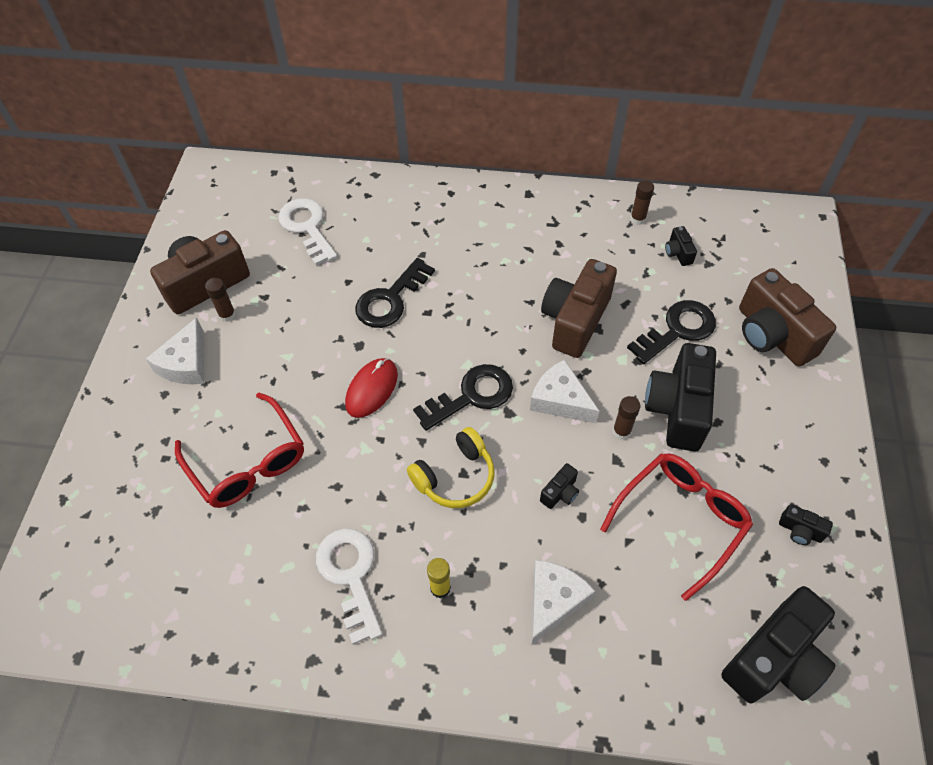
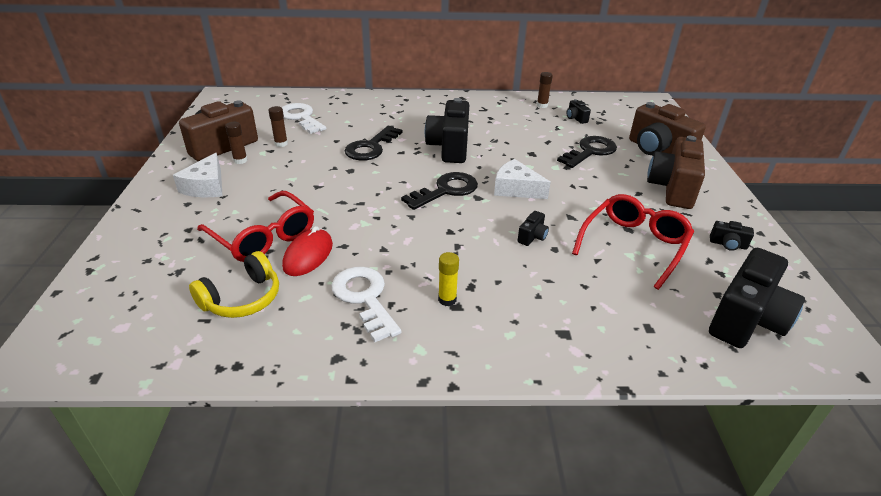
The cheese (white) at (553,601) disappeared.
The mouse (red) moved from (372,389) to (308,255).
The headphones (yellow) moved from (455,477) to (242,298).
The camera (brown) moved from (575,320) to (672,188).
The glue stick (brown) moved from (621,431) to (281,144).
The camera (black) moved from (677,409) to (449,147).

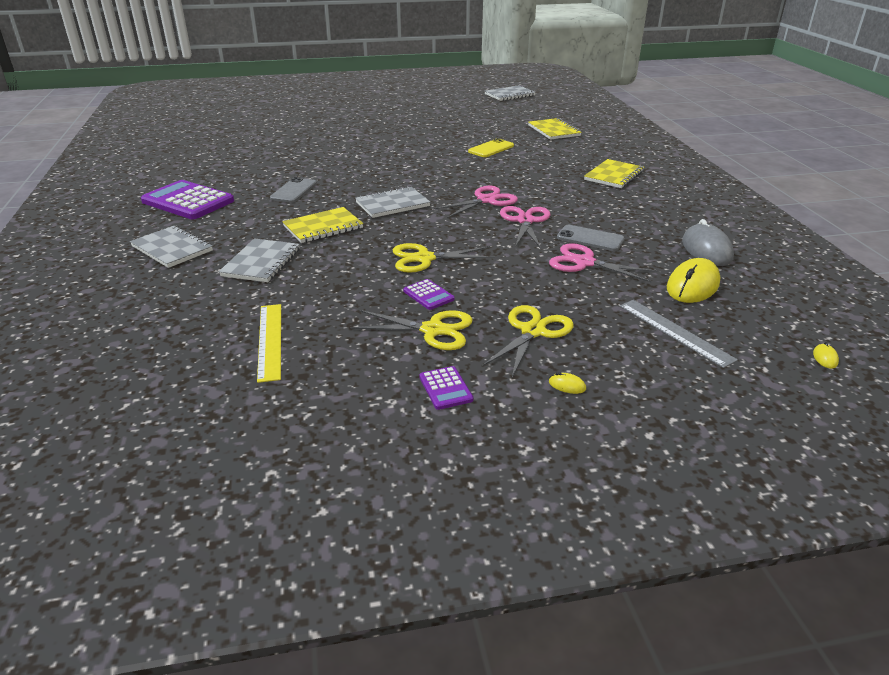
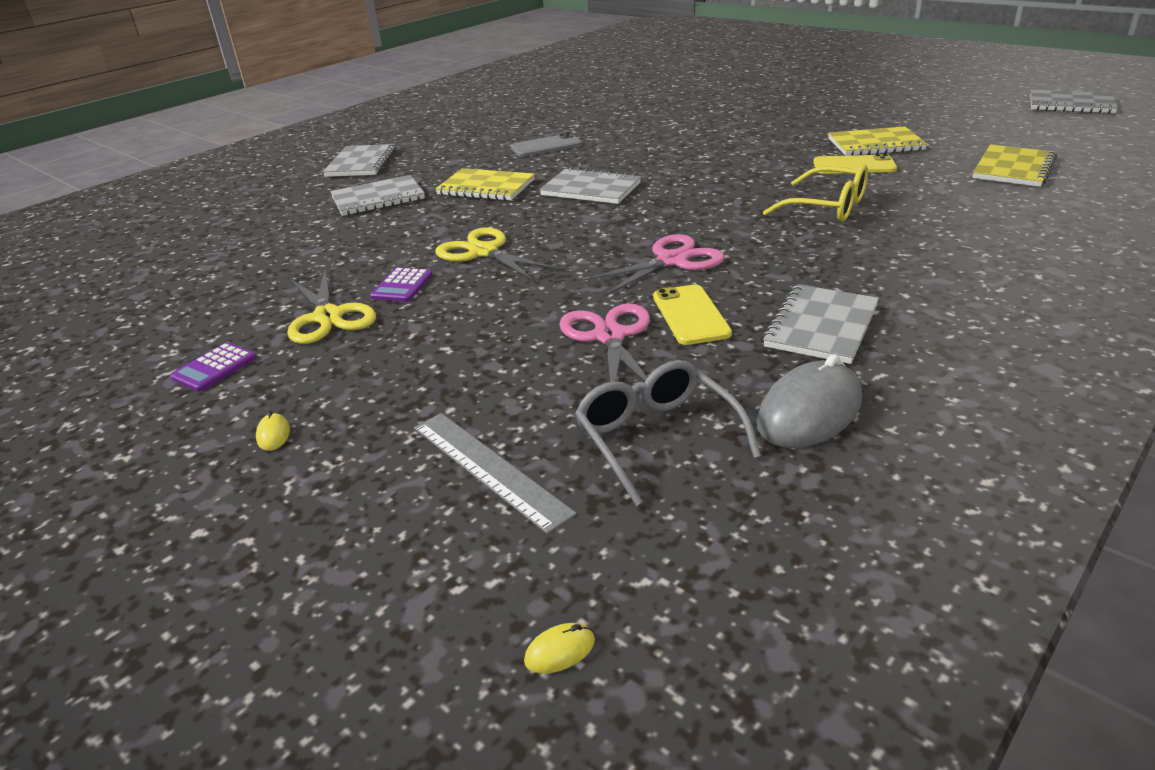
The calculator (purple) at (188,201) disappeared.
The ruler (yellow) at (270,340) disappeared.
The scissors (pink) at (486,200) disappeared.
The scissors (yellow) at (533,331) disappeared.
The notebook (grey) at (821,326) appeared.
The glasses (yellow) at (826,207) appeared.
The notebook (yellow) moved from (614,175) to (875,144).
The mouse (yellow) at (692,286) was replaced by the glasses (grey) at (657,438).
The phone (grey) at (590,238) became the phone (yellow) at (690,315).
The ruler (grey) at (675,332) turned 60 degrees counterclockwise.

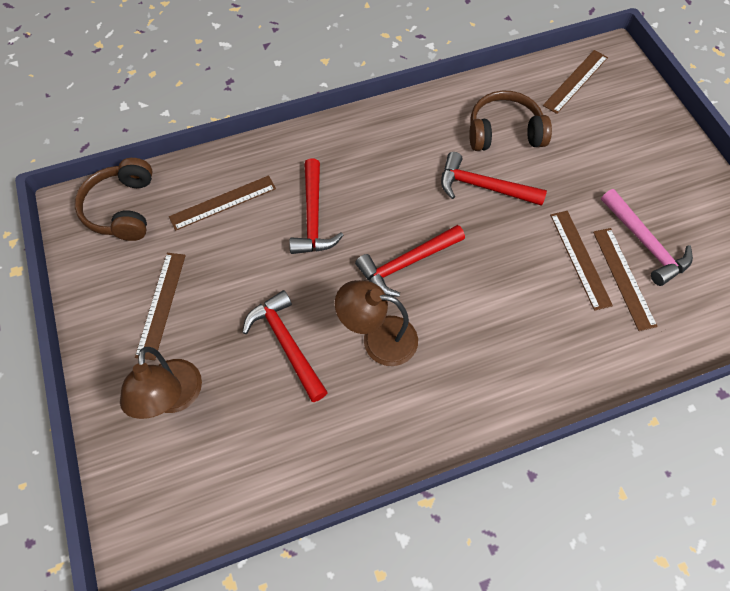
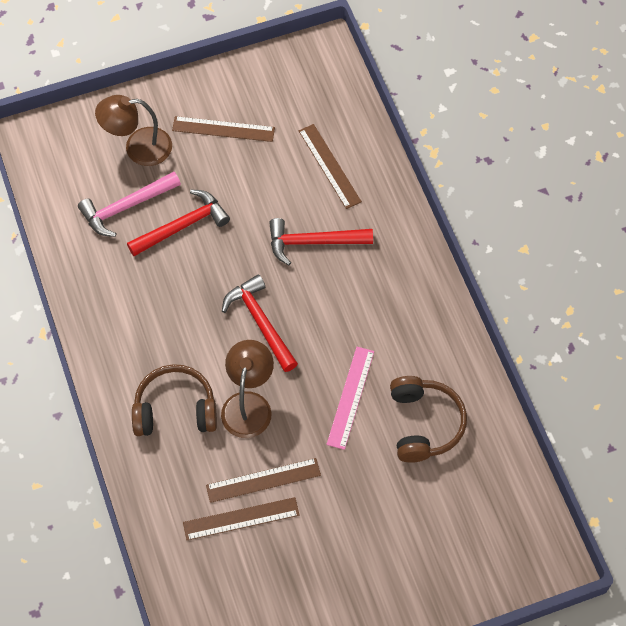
The ruler (brown) at (575,81) disappeared.
The headphones (brown) moved from (123,209) to (175,409).
The lamp (brown) moved from (378,338) to (248,404).
The hammer (pink) moved from (645,243) to (126,207).
The hammer (red) at (483,187) was replaced by the ruler (pink) at (350,397).

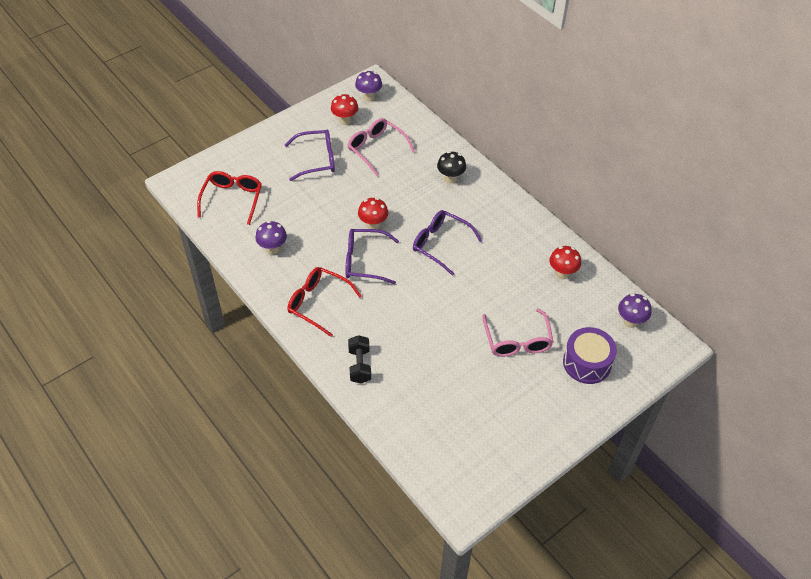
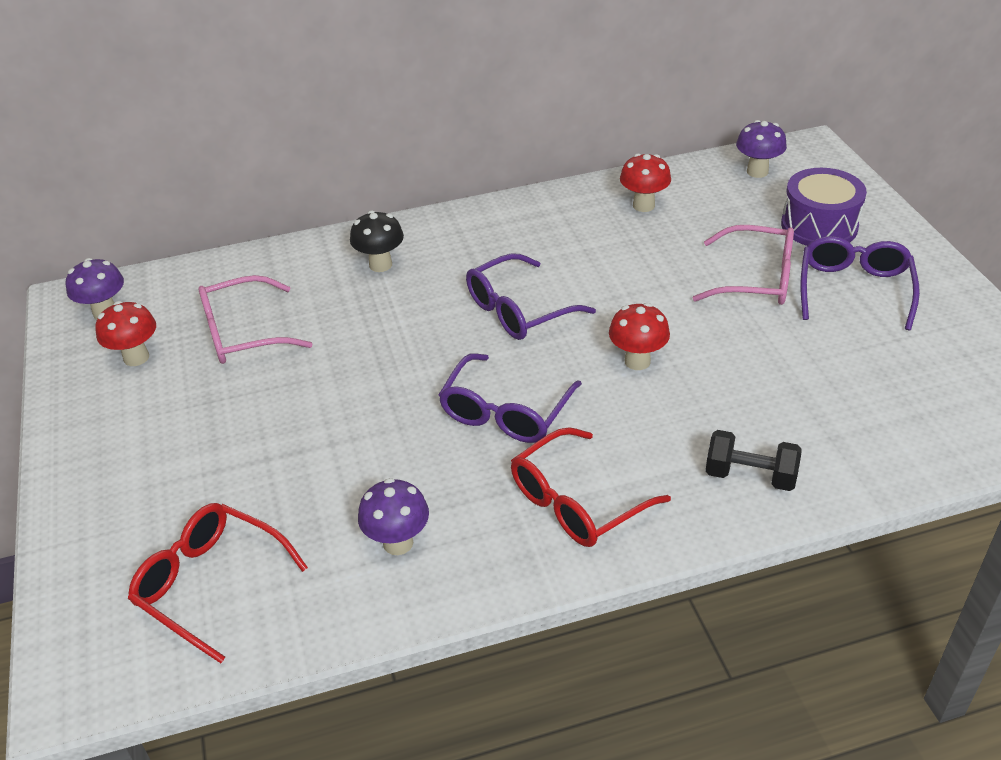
The glasses (purple) moved from (317,160) to (854,289).
The mushroom (red) moved from (373,225) to (637,361).

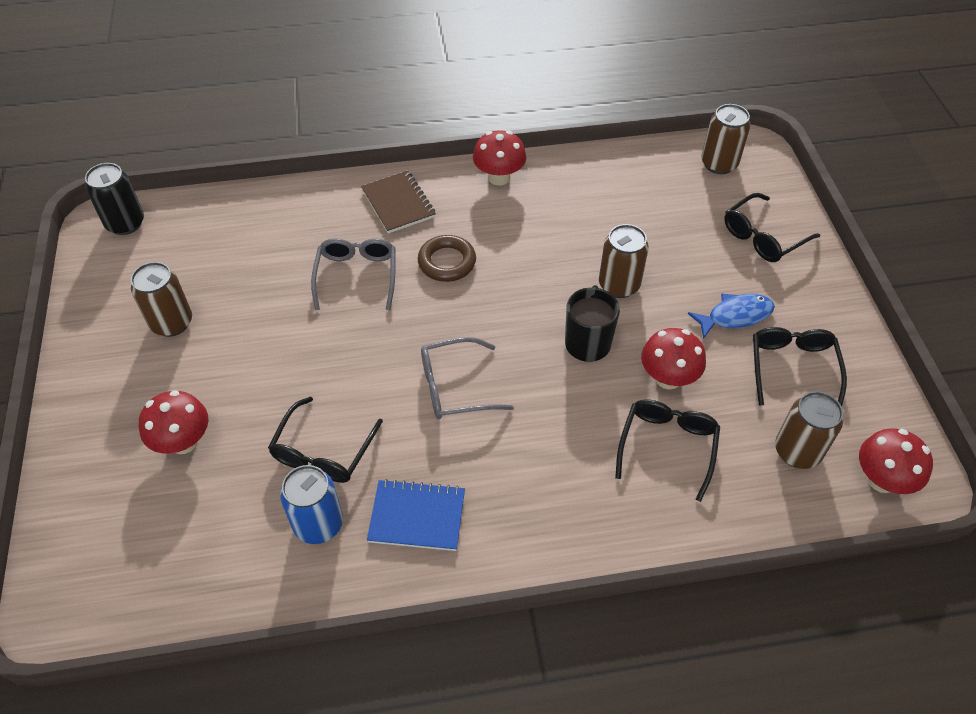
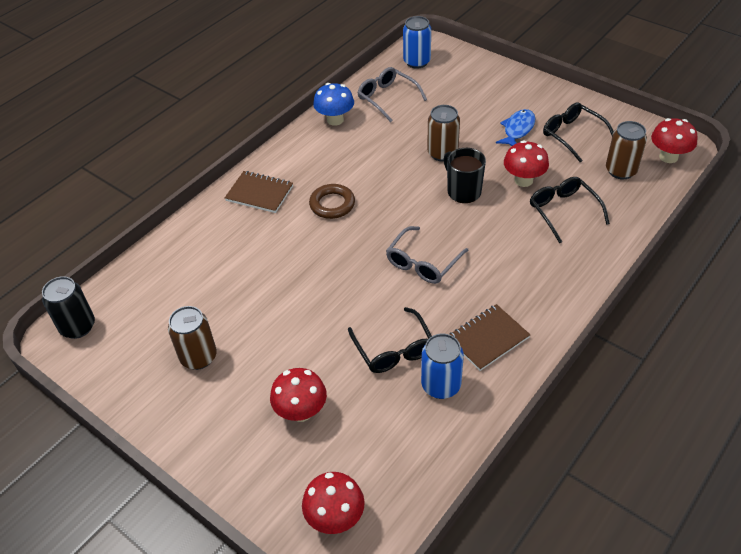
The glasses (black) at (763,237) disappeared.
The mushroom (blue) at (335,120) appeared.
The glasses (grey) moved from (357,276) to (387,98).
The mushroom (red) moved from (499,177) to (335,517).
The notebook (blue) at (417,516) became the notebook (brown) at (488,338).
The can (brown) at (719,164) became the can (blue) at (417,62).

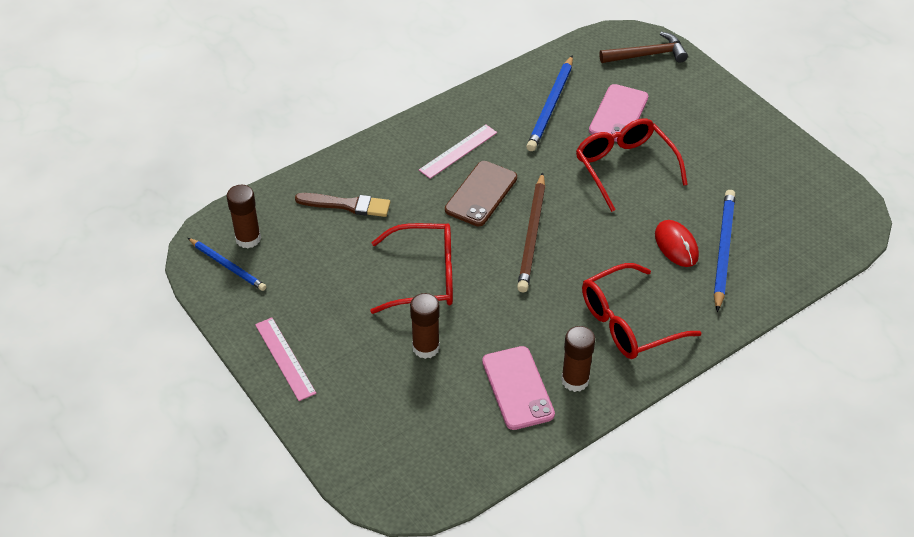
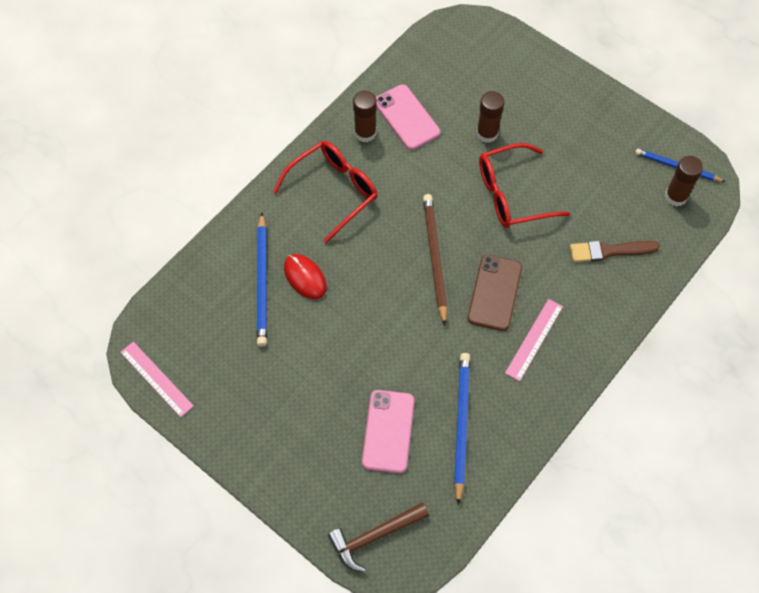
The glasses (red) at (625,168) disappeared.
The ruler (pink) moved from (285,358) to (156,379).

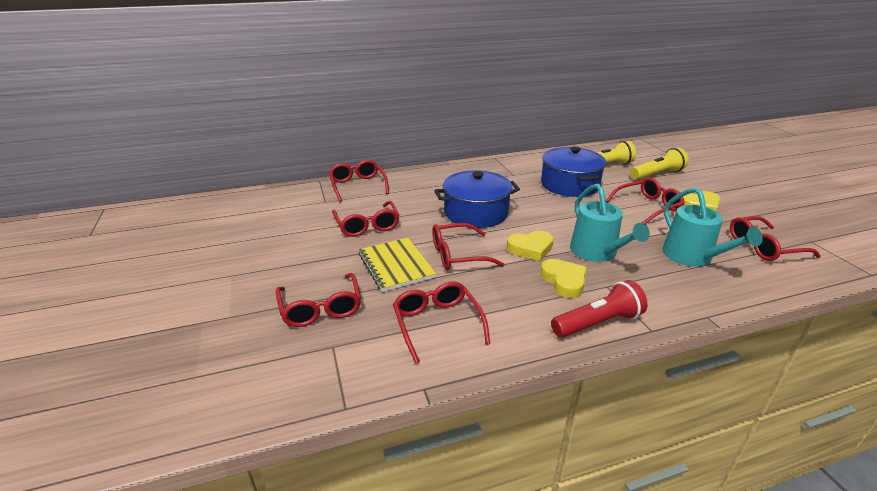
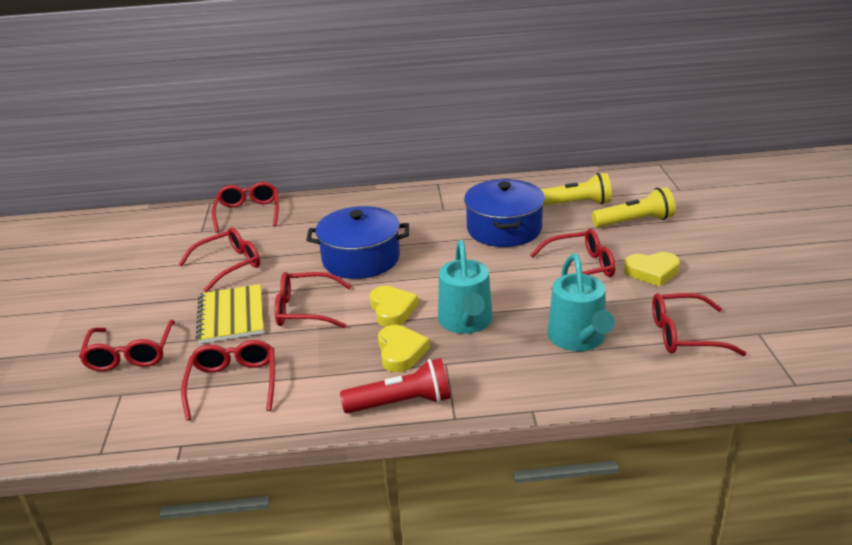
The glasses (red) at (367,225) turned 120 degrees counterclockwise.
The heart (yellow) at (530,248) turned 105 degrees counterclockwise.

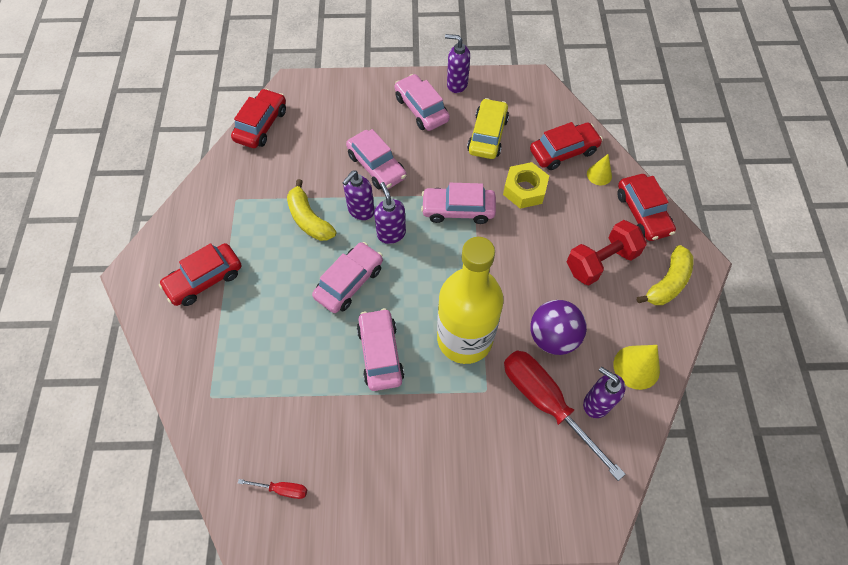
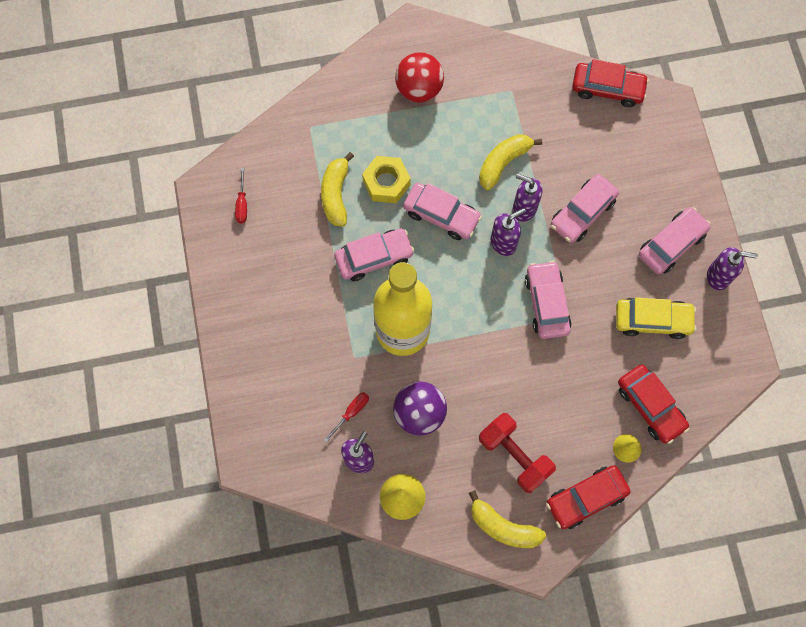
The banana (yellow) at (336,194) appeared.
The nut (yellow) moved from (524,190) to (386,183).
The car (red) at (204,279) was replaced by the ball (red) at (419,89).
The soap dispenser (purple) at (456,84) turned 90 degrees clockwise.
The screwdriver (red) at (546,403) changed to 0.43 times the size.

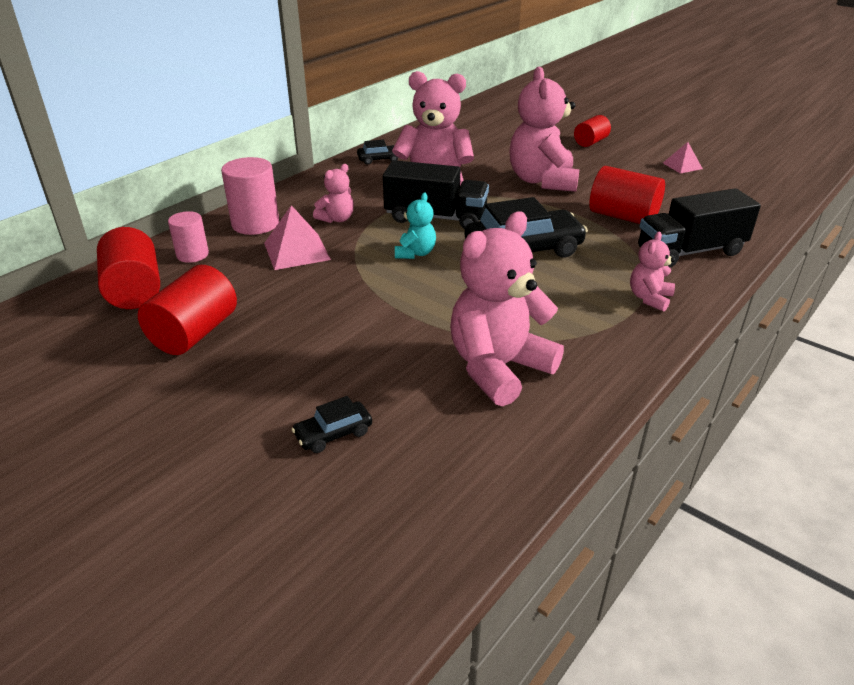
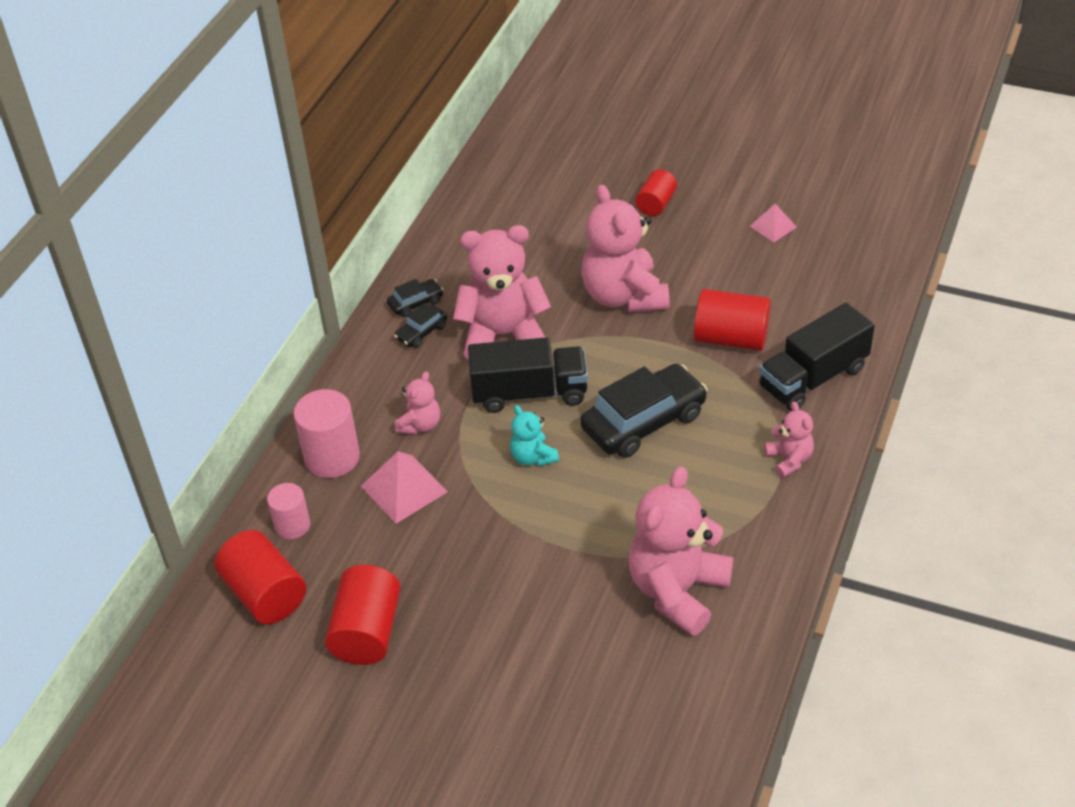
The car (black) moved from (333,434) to (421,332).
The teddy bear (turquoise) at (415,253) turned 150 degrees clockwise.
The teddy bear (pink) at (649,298) turned 150 degrees clockwise.

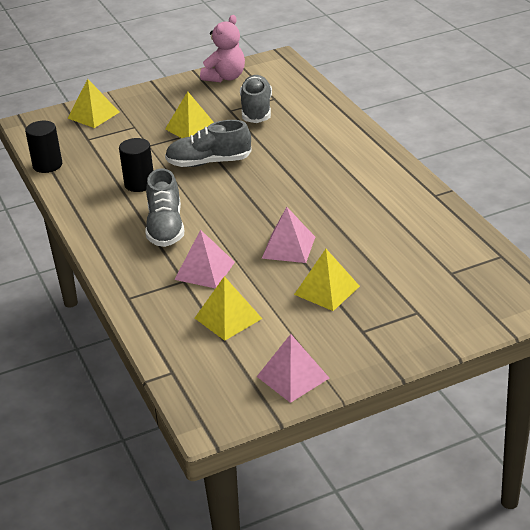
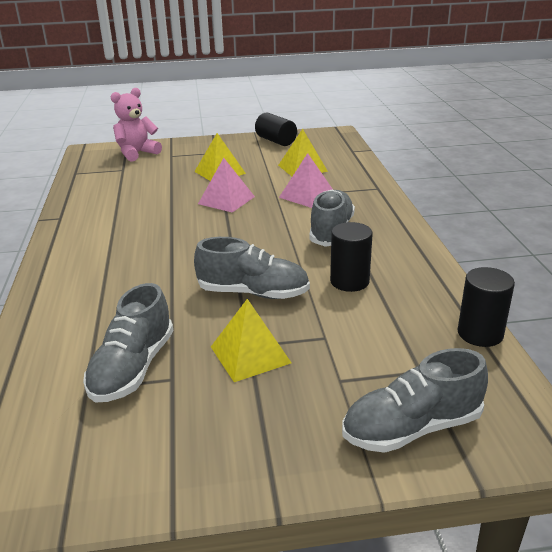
The teddy bear (pink) moved from (225,77) to (137,153).
The pyramid (yellow) at (93,115) was replaced by the shoe (grey) at (411,428).
The pyramid (pink) at (293,377) was replaced by the cylinder (black) at (276,141).

